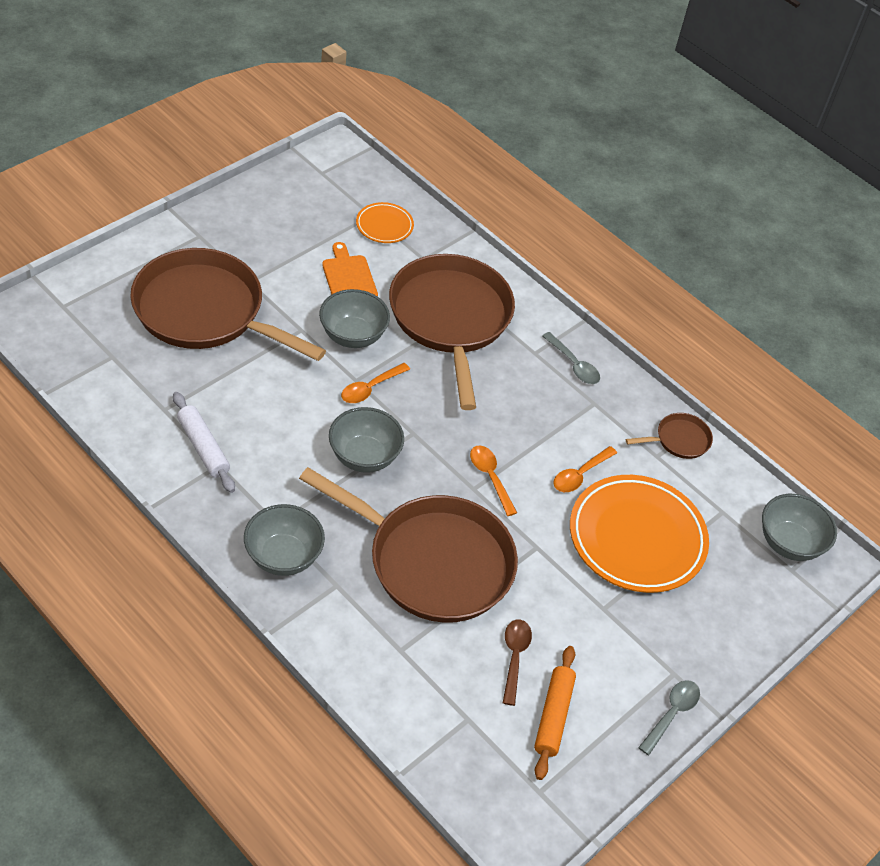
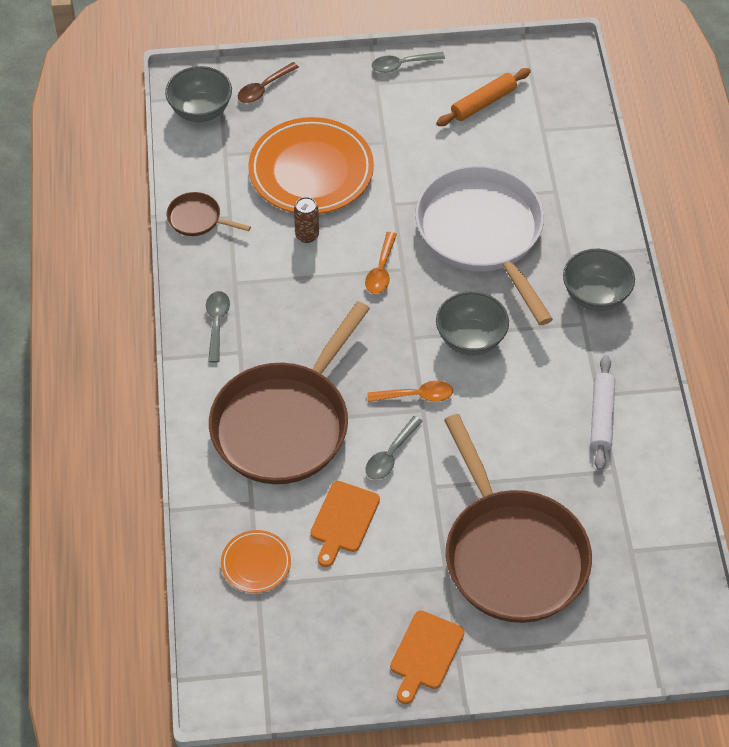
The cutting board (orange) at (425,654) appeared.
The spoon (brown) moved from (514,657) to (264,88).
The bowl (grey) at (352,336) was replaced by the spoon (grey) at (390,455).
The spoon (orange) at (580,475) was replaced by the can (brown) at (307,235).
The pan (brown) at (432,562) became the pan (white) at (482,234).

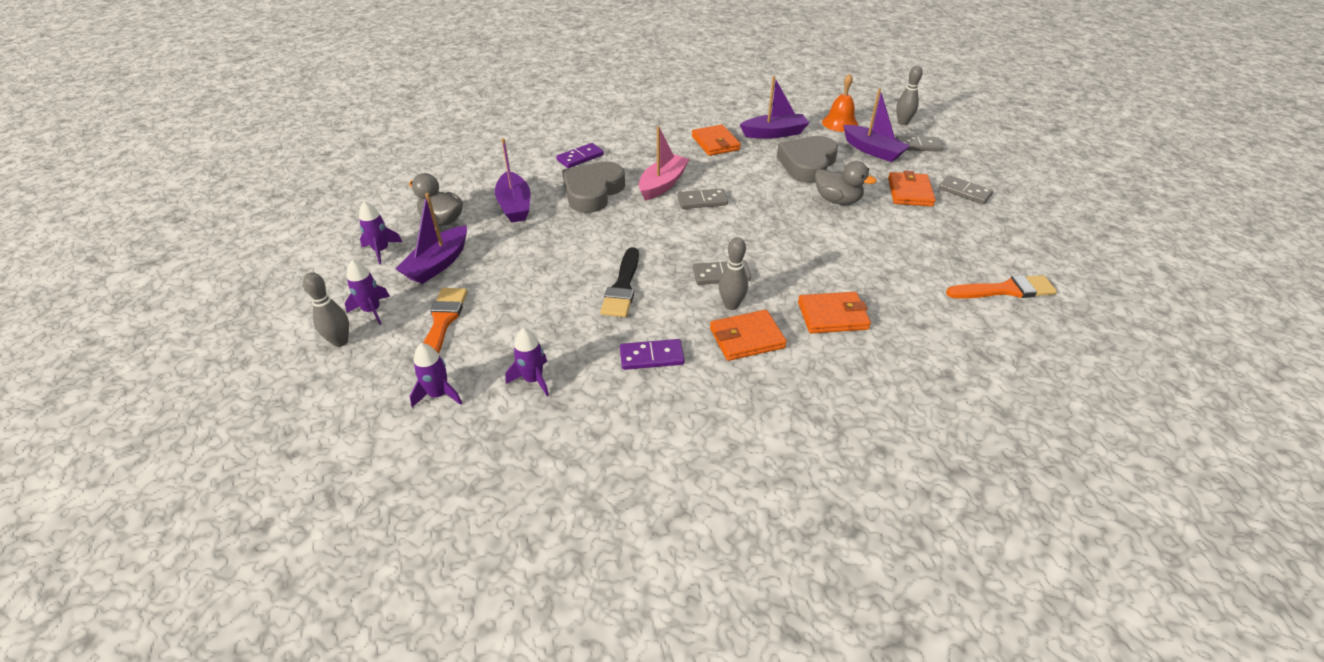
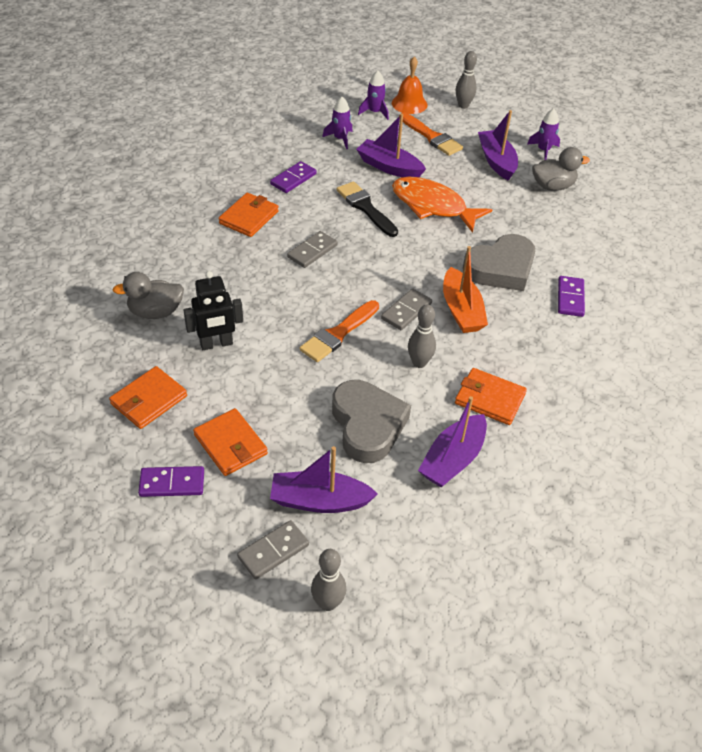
The rocket (purple) at (372,310) disappeared.
The robot (black) at (216,344) appeared.
The fish (orange) at (432,206) appeared.
The boat (purple) moved from (514,206) to (389,167).
The bowling pin (grey) moved from (731,305) to (419,363).
The wallet (orange) moved from (832,316) to (149,400).
The duck (grey) moved from (837,200) to (155,312).
The bell (orange) moved from (840,123) to (409,104).
The brush (orange) moved from (1005,290) to (338,334).
The boat (pink) at (662,184) became the boat (orange) at (461,310).
The domino (grey) at (964,192) became the domino (purple) at (172,483).
The heart (grey) at (593,192) turned 75 degrees clockwise.

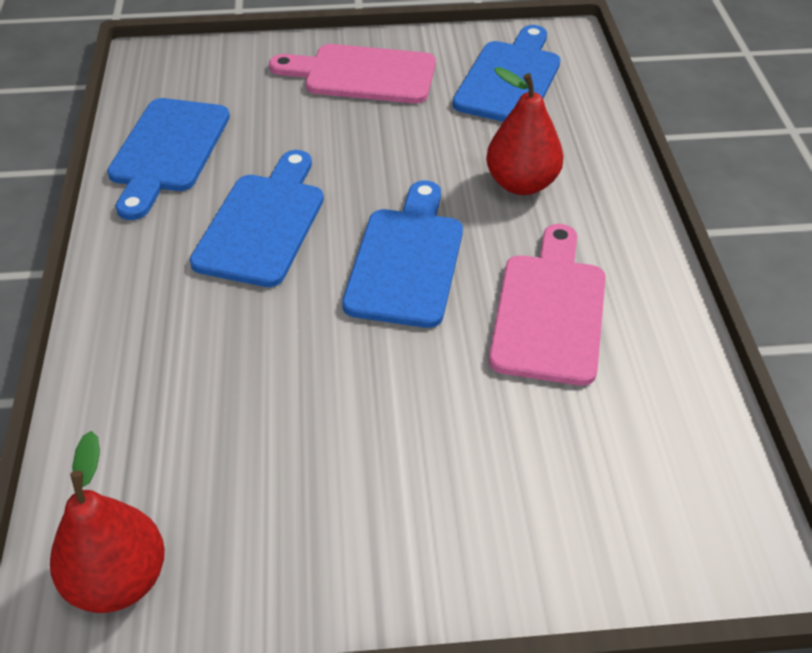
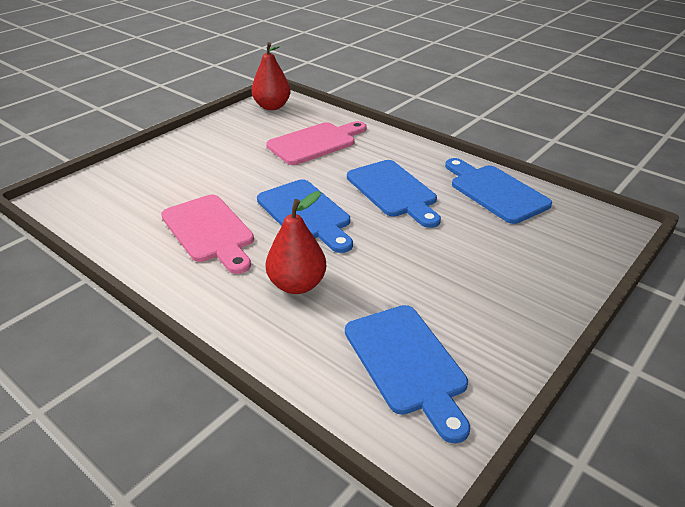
The cutting board (pink) moved from (362,74) to (315,142).

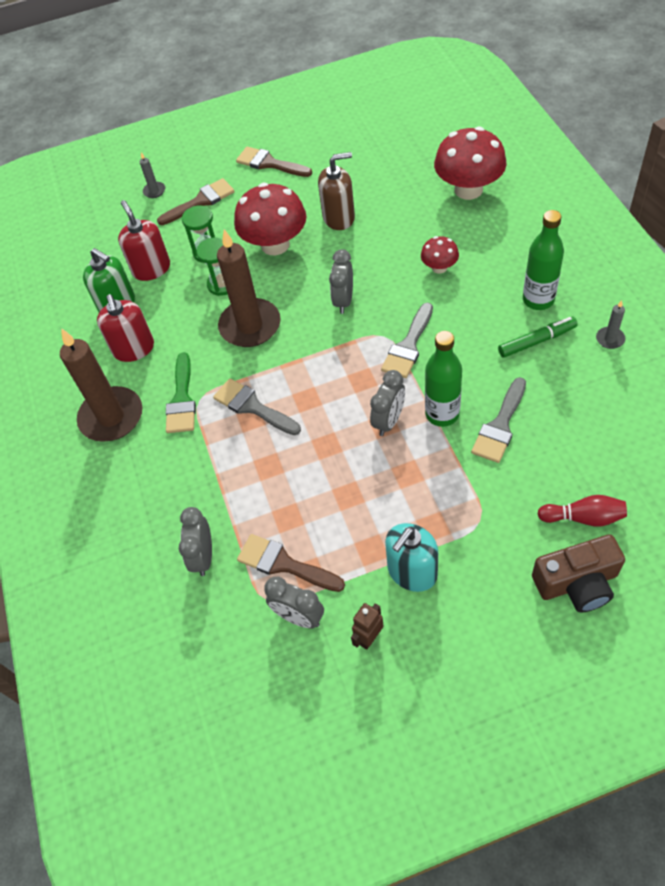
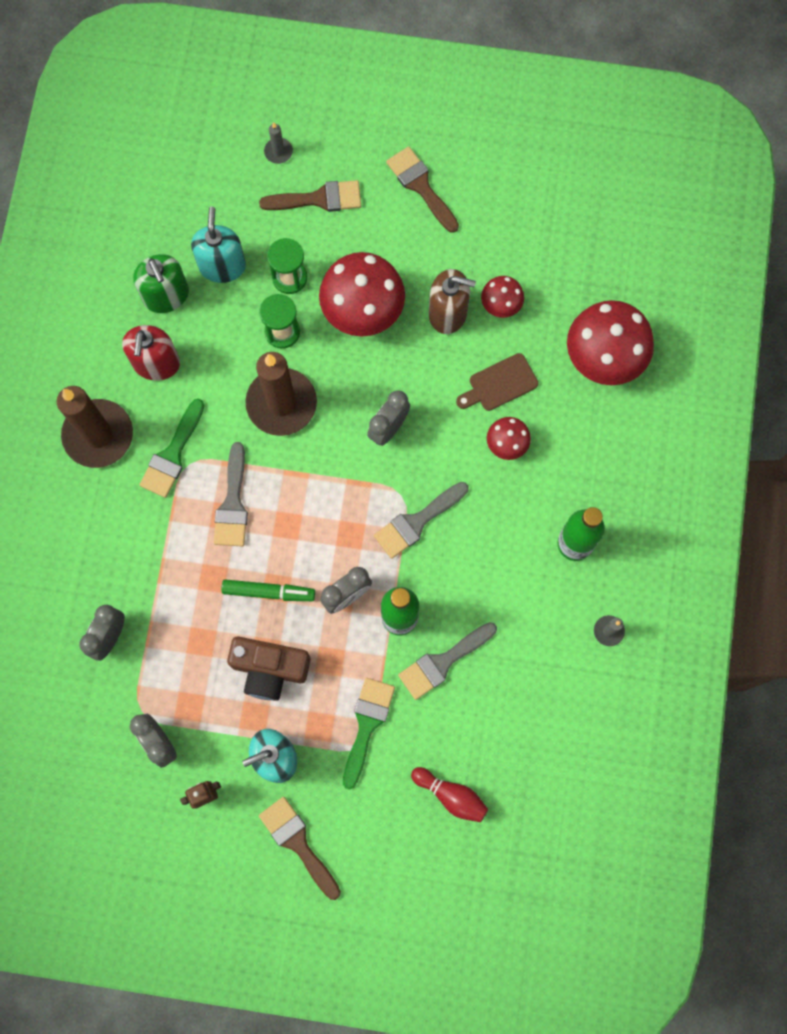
The brush (green) at (367,725) appeared.
The cutting board (brown) at (499,384) appeared.
The mushroom (red) at (501,305) appeared.
The brush (brown) moved from (284,564) to (298,843).
The marker (green) moved from (537,341) to (269,592).
The camera (brown) moved from (577,583) to (269,669).
The soap dispenser (red) at (151,269) became the soap dispenser (turquoise) at (222,266).
The brush (grey) at (252,407) turned 150 degrees counterclockwise.

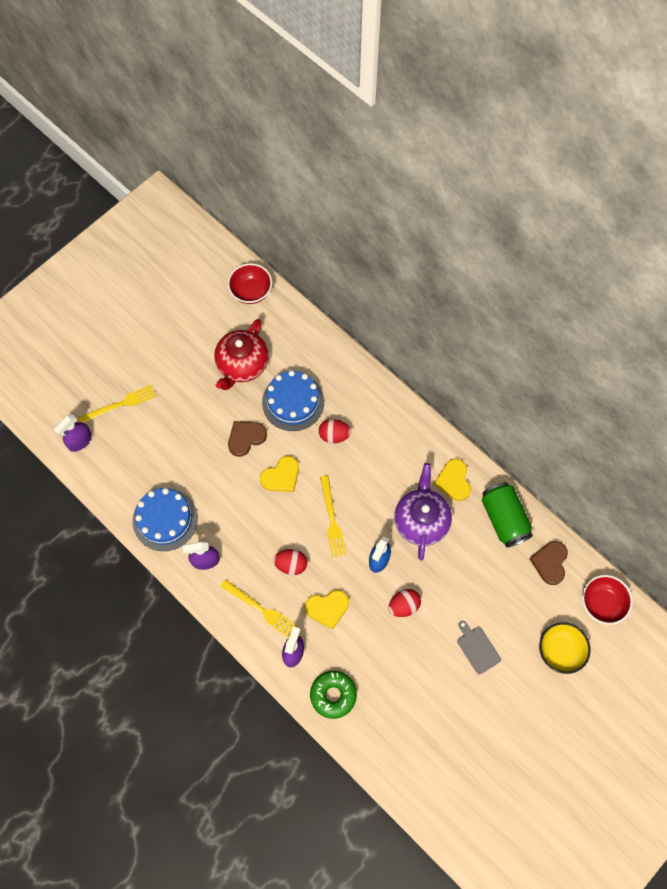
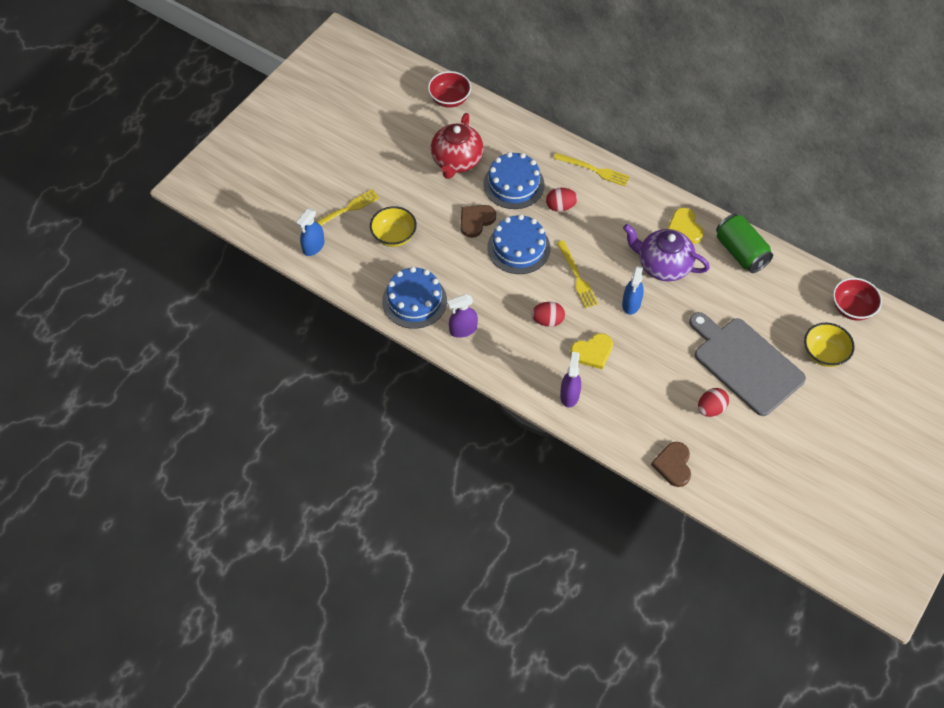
The donut (green) at (333,695) disappeared.
The bowl (yellow) at (394,236) appeared.
The fork (yellow) moved from (260,609) to (594,170).
The egg (red) moved from (403,606) to (710,409).
The heart (brown) moved from (550,562) to (673,465).
The heart (yellow) at (281,476) was replaced by the cake (blue) at (518,248).
The spray bottle (purple) at (80,441) became the spray bottle (blue) at (313,247).
The teapot (purple) at (421,521) turned 60 degrees counterclockwise.
The cutting board (grey) at (477,648) changed to 2.39 times the size.

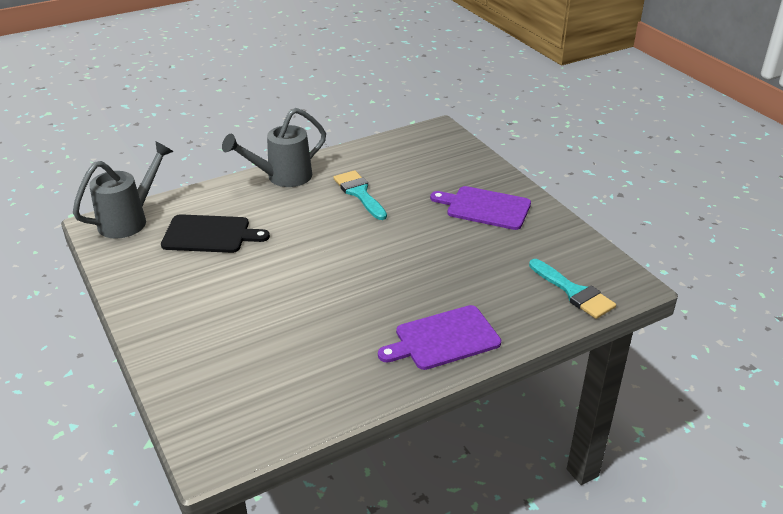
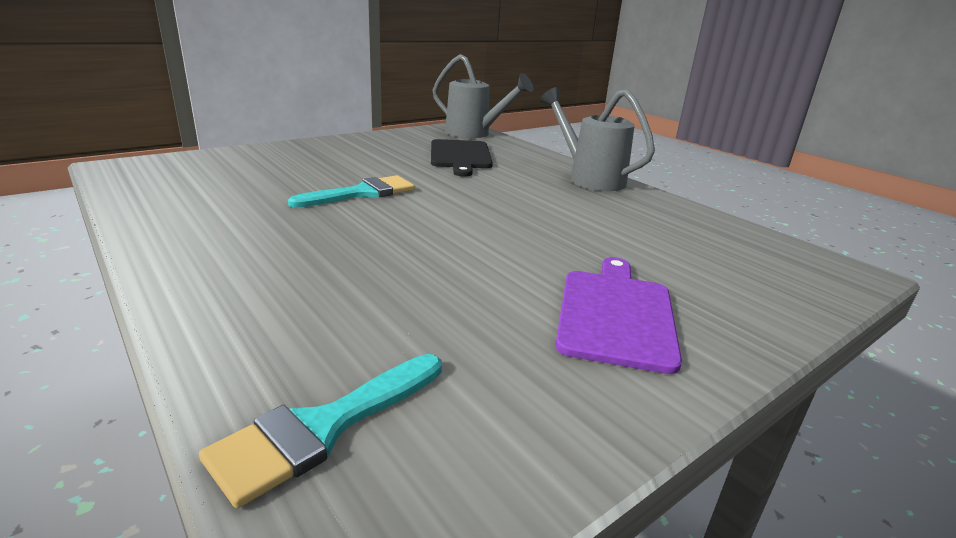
The cutting board (purple) at (443,339) disappeared.
The brush (turquoise) moved from (359,193) to (362,193).

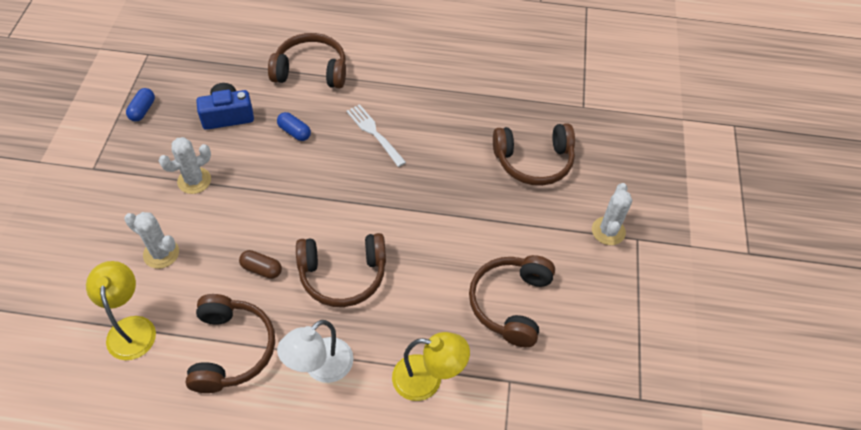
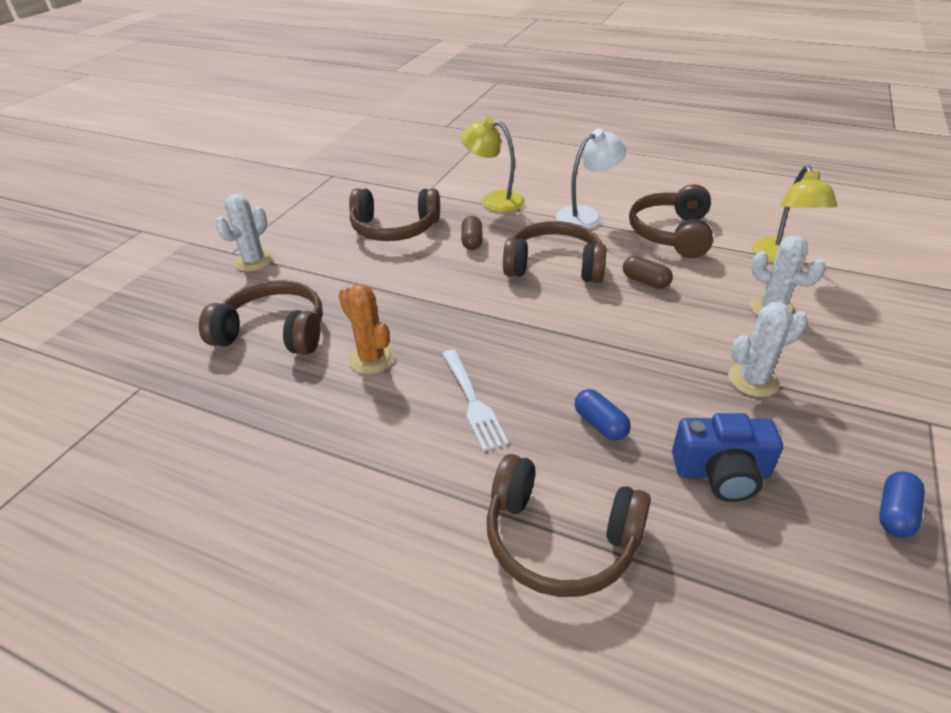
The cactus (orange) at (371,359) appeared.
The capsule (brown) at (472,241) appeared.
The headphones (brown) at (511,303) turned 60 degrees clockwise.

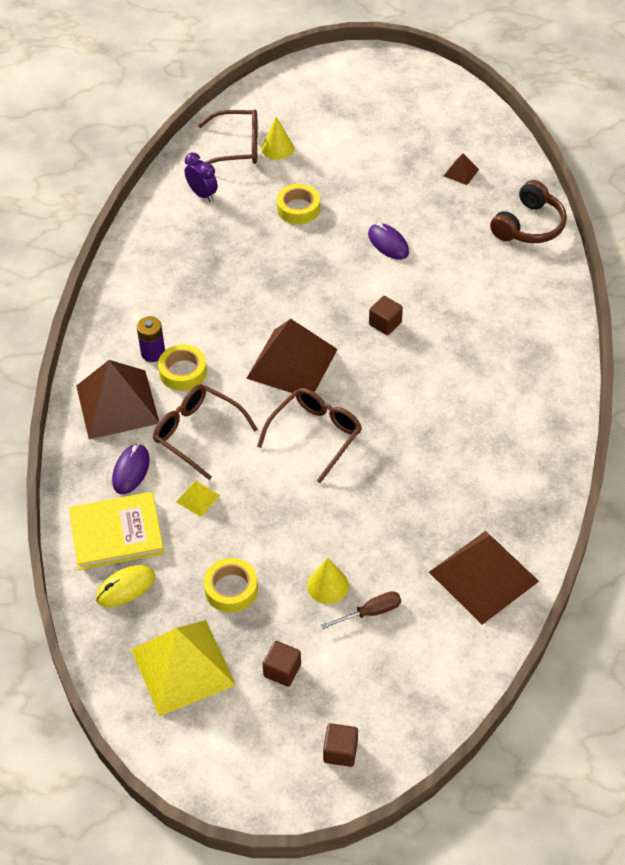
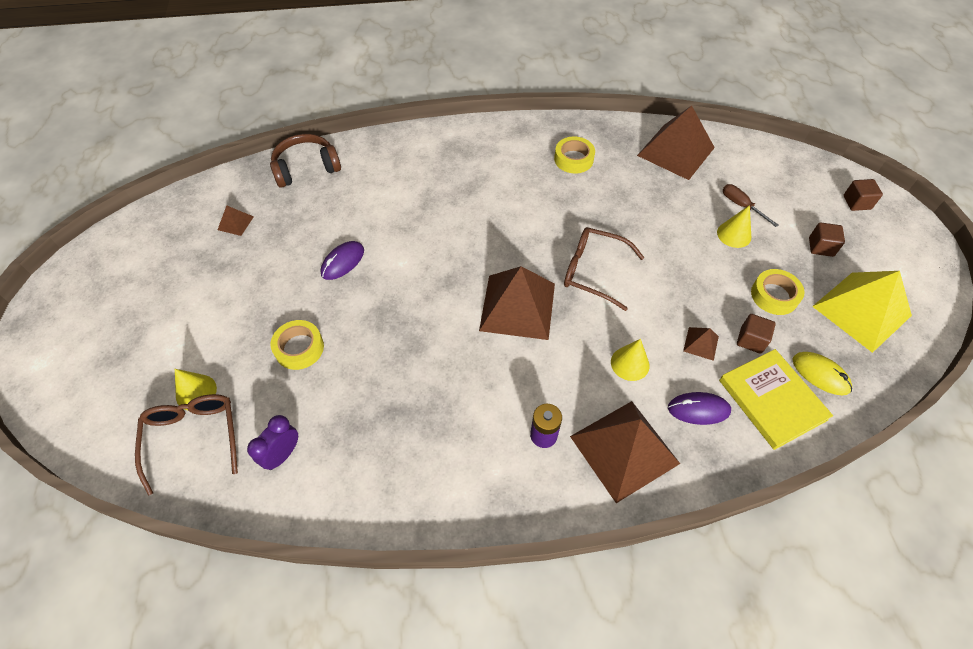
The tape (yellow) moved from (183,372) to (573,159).
The cube (brown) moved from (385,323) to (751,340).
The glasses (brown) at (197,433) was replaced by the cone (yellow) at (630,363).
The pyramid (yellow) at (198,498) became the pyramid (brown) at (701,343).
The headphones (brown) at (529,226) turned 45 degrees counterclockwise.

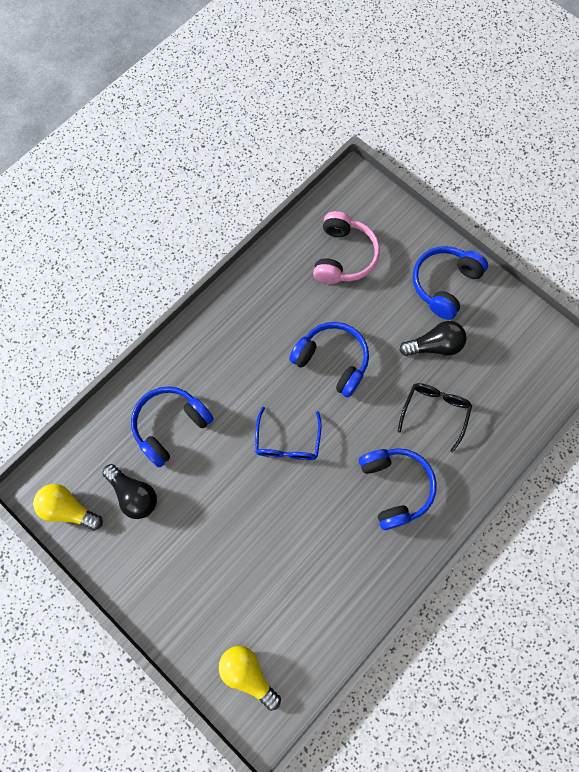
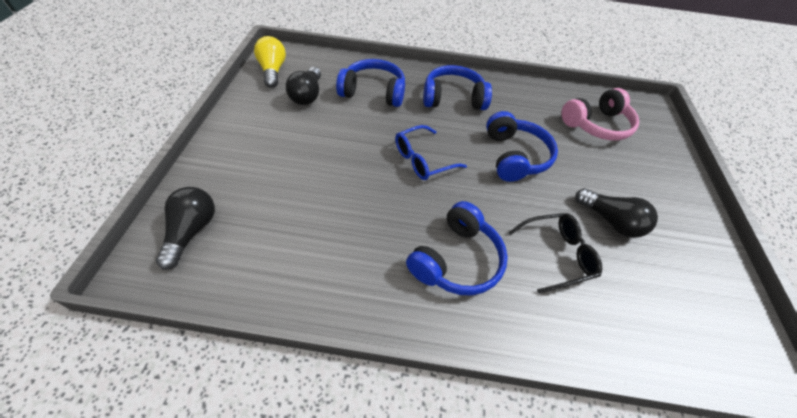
The headphones (blue) moved from (444,284) to (453,98).
The light bulb (yellow) at (248,673) became the light bulb (black) at (192,231).

